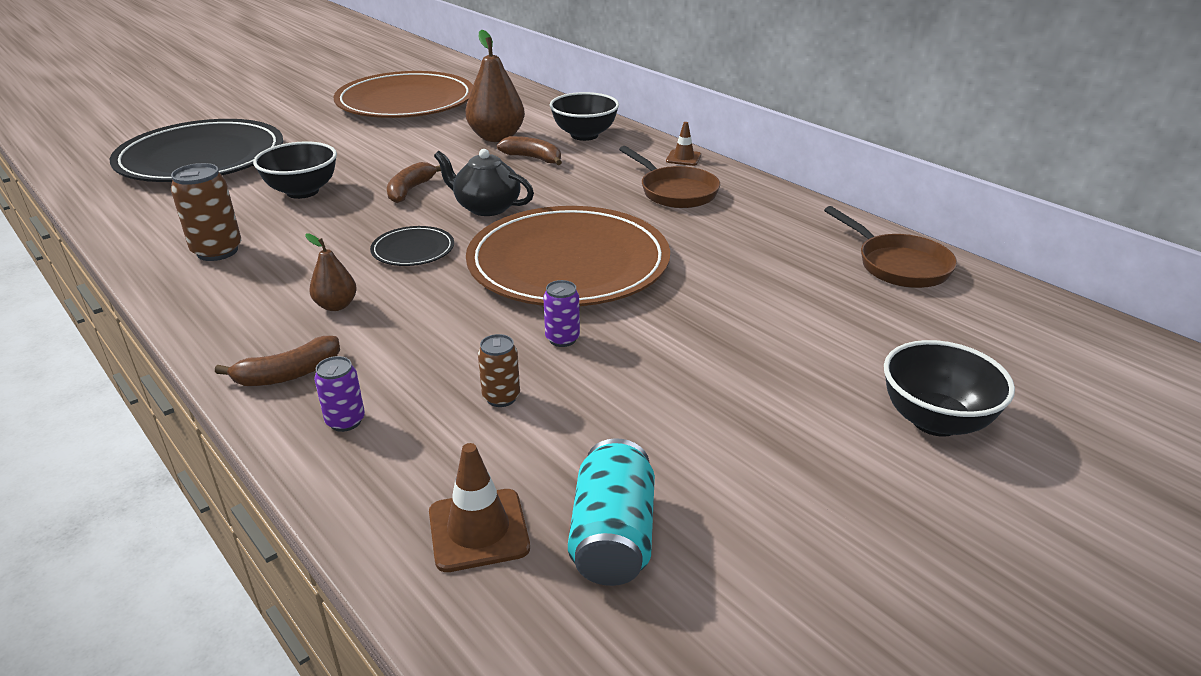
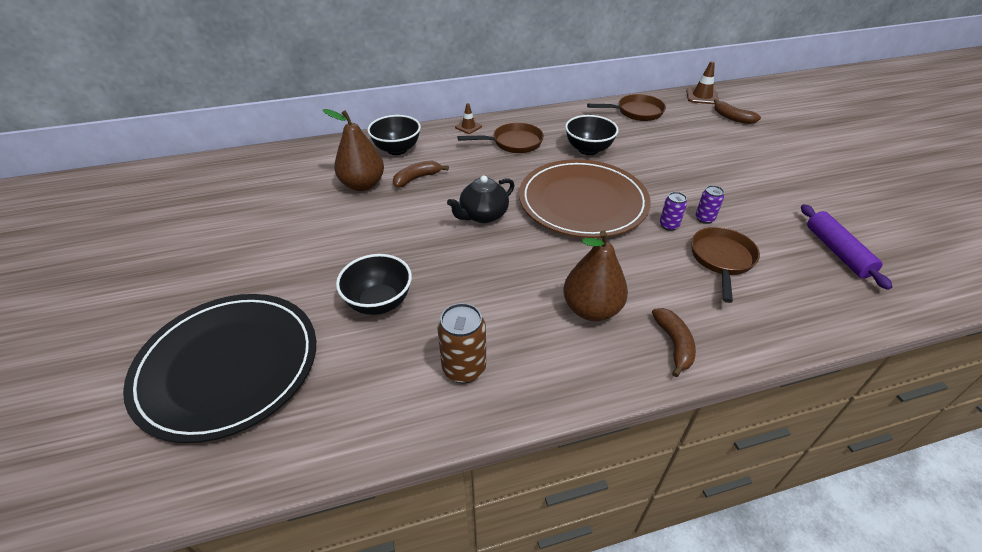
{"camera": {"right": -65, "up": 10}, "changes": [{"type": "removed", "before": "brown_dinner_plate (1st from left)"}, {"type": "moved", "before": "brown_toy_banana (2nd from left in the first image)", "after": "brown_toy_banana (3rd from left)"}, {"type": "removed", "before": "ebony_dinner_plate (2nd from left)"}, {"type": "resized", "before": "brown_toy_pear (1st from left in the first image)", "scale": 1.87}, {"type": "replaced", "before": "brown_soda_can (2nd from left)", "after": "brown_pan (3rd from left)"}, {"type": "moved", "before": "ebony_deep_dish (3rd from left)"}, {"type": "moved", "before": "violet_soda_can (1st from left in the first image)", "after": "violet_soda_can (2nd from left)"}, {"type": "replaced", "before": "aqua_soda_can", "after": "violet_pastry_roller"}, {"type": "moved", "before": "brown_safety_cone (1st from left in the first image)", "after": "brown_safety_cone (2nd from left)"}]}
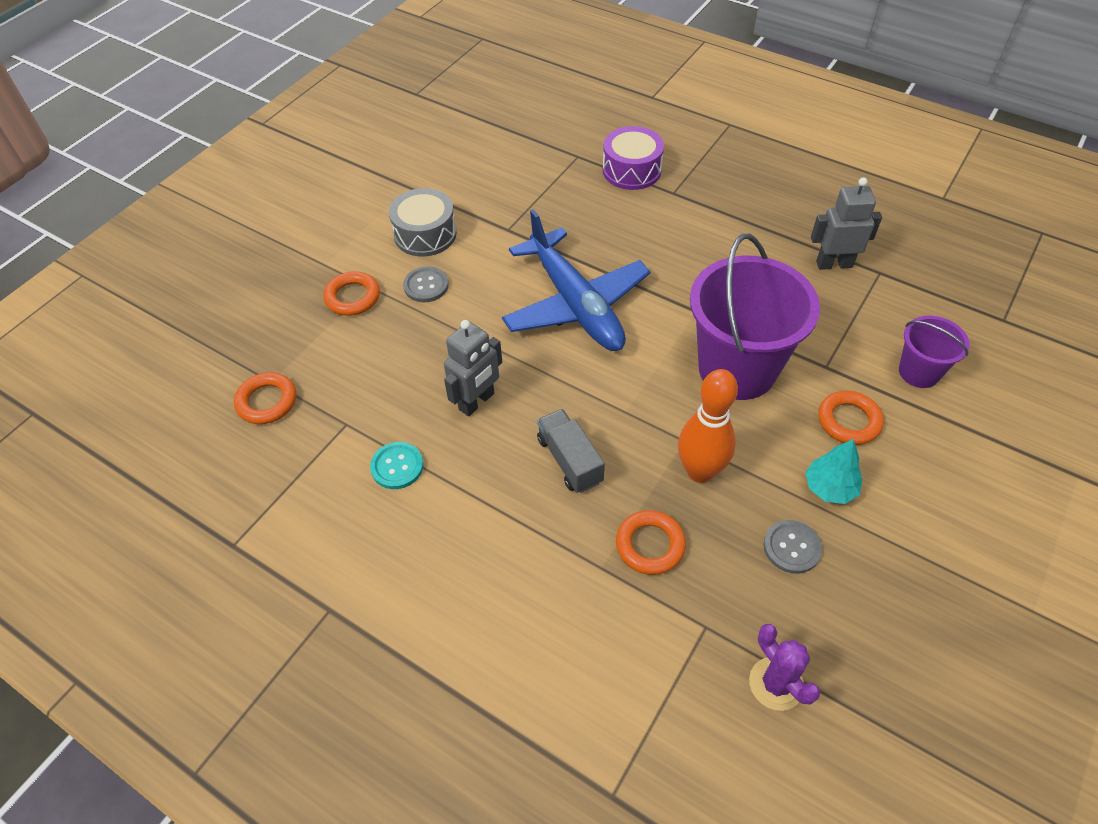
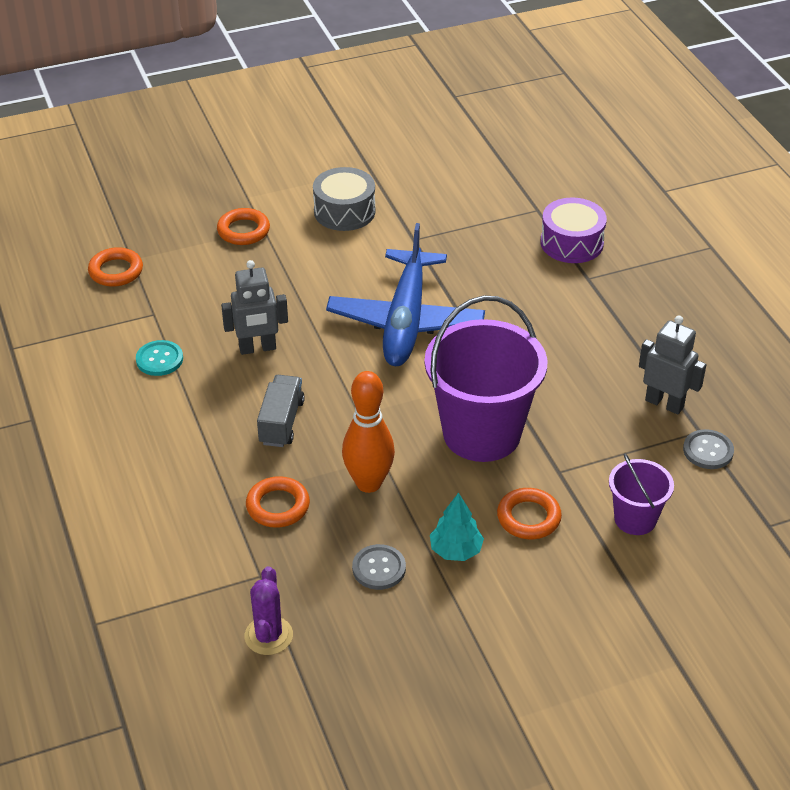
{"camera": {"right": 35, "up": -10}, "changes": [{"type": "moved", "before": "gray_shirt_button (1st from left in the first image)", "after": "gray_shirt_button (2nd from left)"}]}
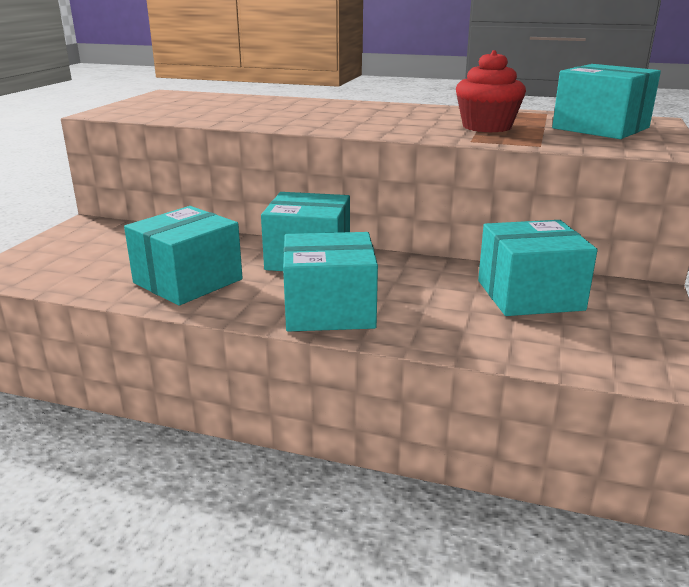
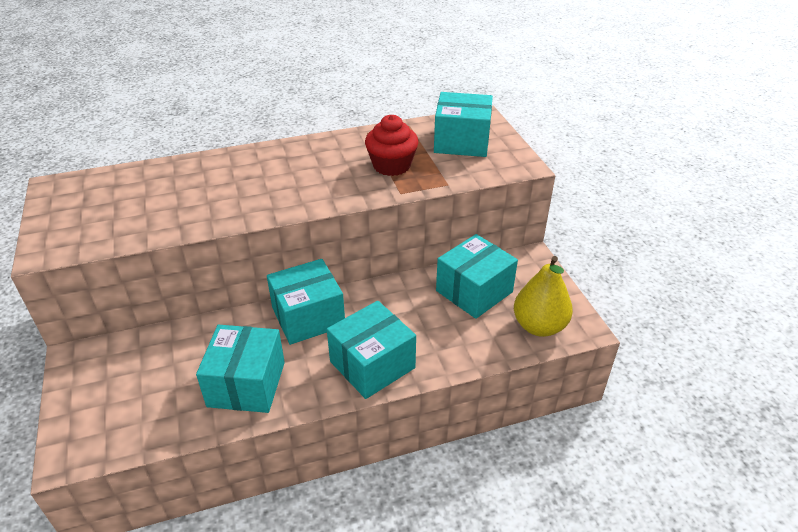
{"camera": {"right": -35, "up": 15}, "changes": [{"type": "added", "after": "bright_yellow_toy_pear"}]}
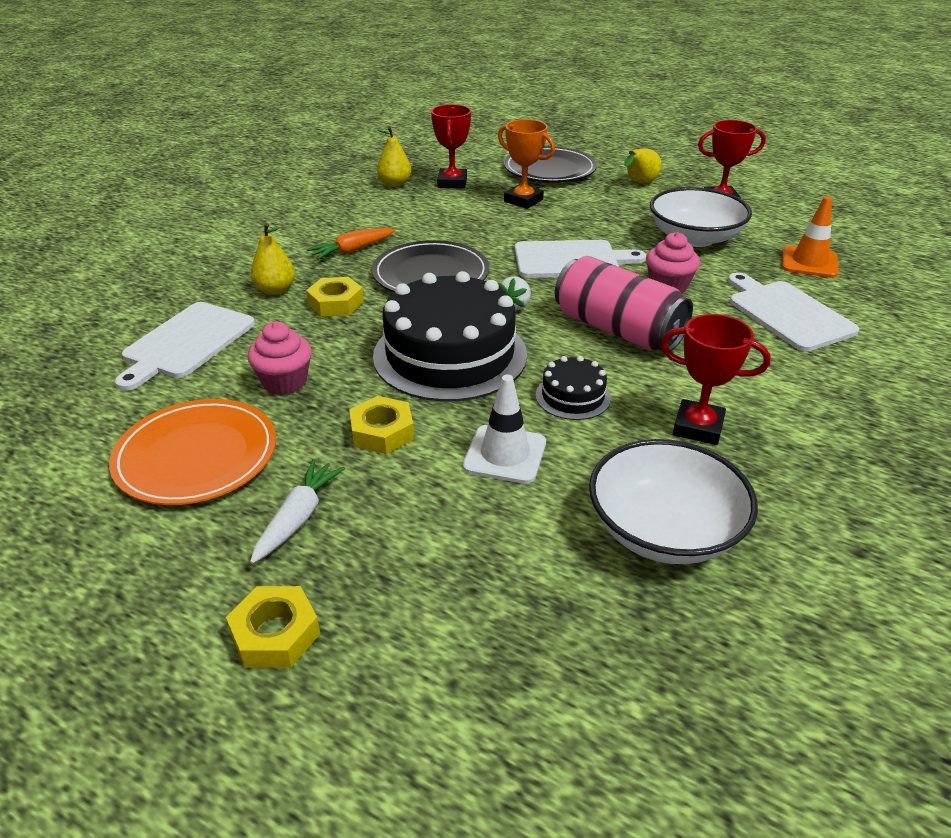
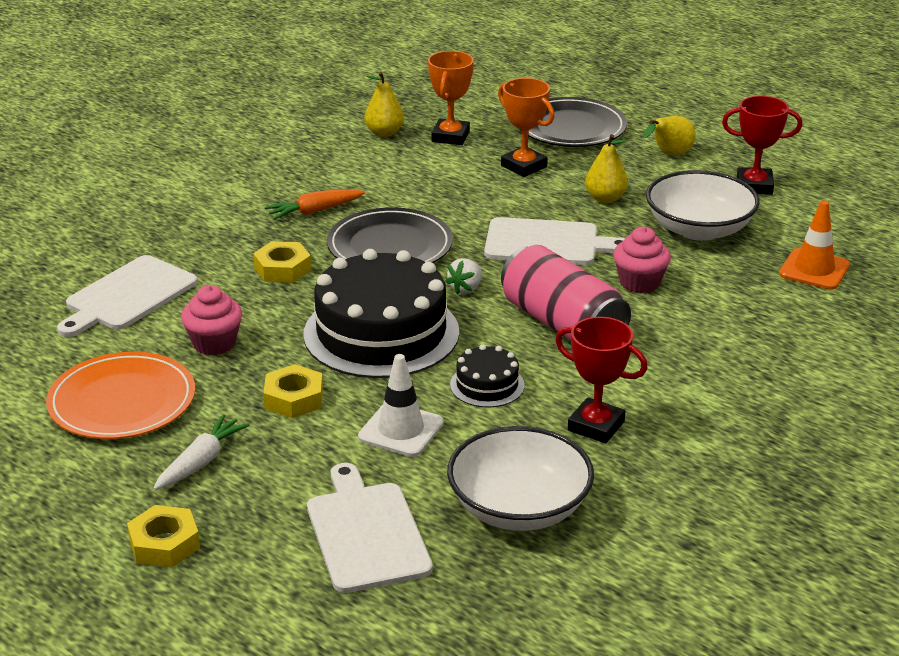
{"camera": {"right": 10, "up": -5}, "changes": [{"type": "recoloured", "before": "crimson_trophy (1st from left)", "after": "orange_trophy (1st from left)"}, {"type": "moved", "before": "bright_yellow_toy_pear (1st from left in the first image)", "after": "bright_yellow_toy_pear (2nd from left)"}, {"type": "moved", "before": "pure_white_cutting_board (3rd from left in the first image)", "after": "pure_white_cutting_board (2nd from left)"}]}
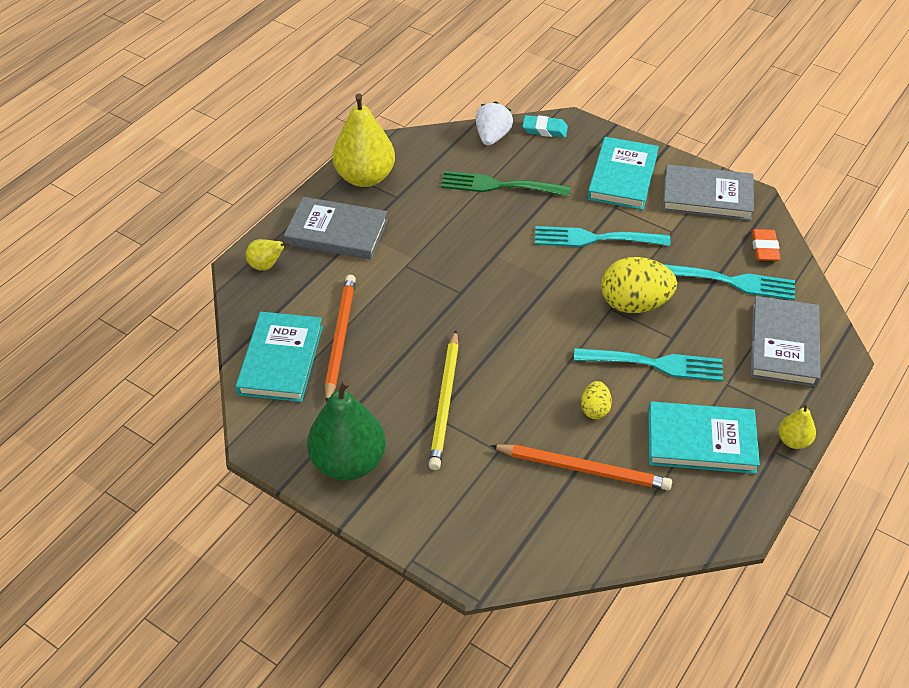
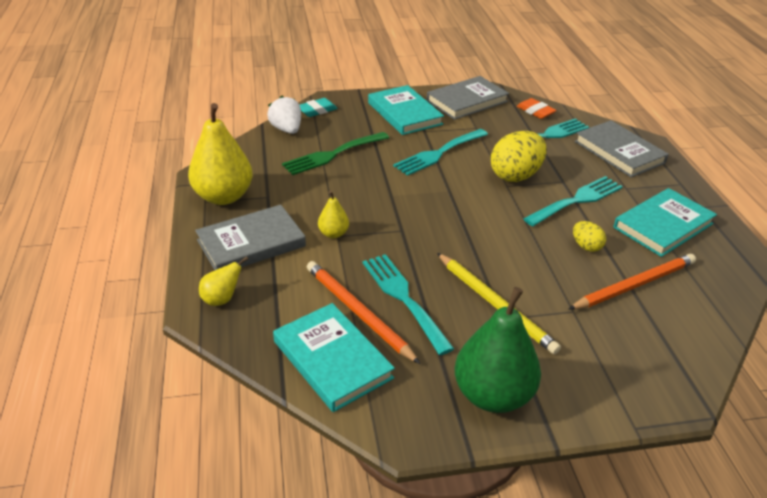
{"camera": {"right": -45, "up": -10}, "changes": [{"type": "moved", "before": "bright_yellow_toy_pear (3rd from left)"}, {"type": "added", "after": "aqua_dinner_fork (1st from left)"}]}
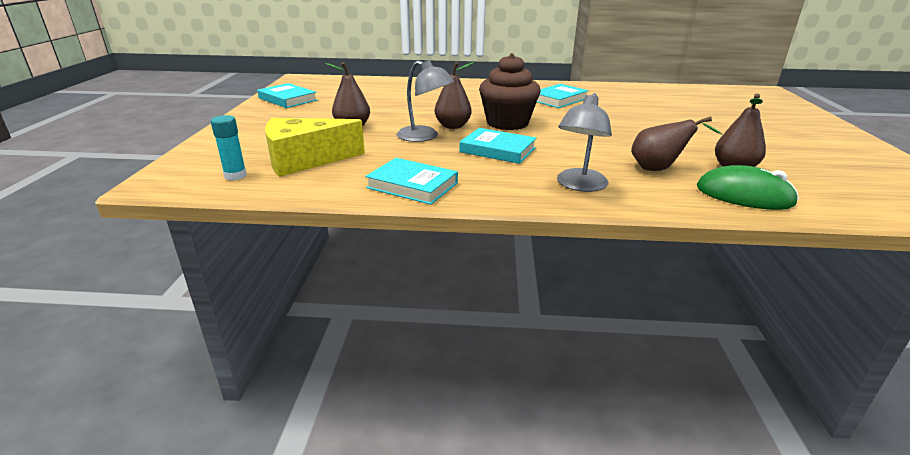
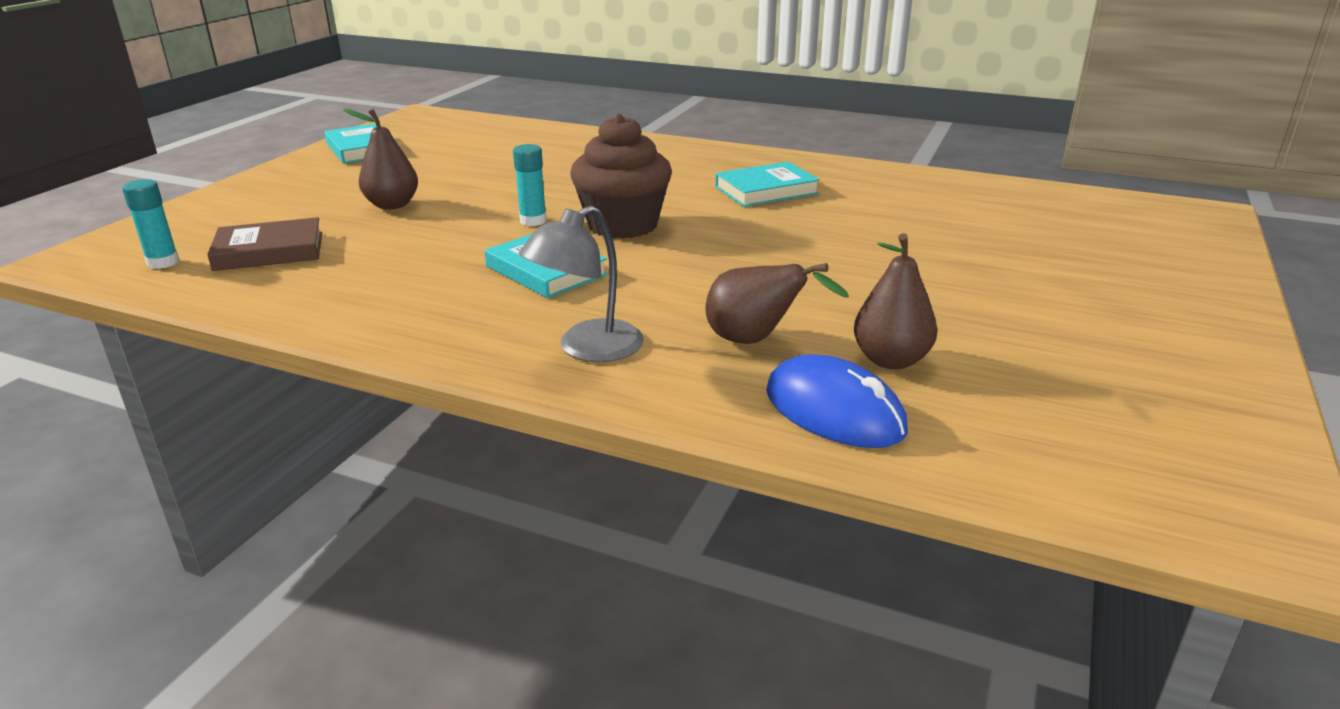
{"camera": {"right": 20, "up": 0}, "changes": [{"type": "removed", "before": "gray_lamp (1st from left)"}, {"type": "replaced", "before": "brown_toy_pear (2nd from left)", "after": "aqua_glue_stick (2nd from left)"}, {"type": "replaced", "before": "bright_yellow_cheese", "after": "brown_book"}, {"type": "removed", "before": "aqua_book (2nd from left)"}, {"type": "recoloured", "before": "emerald_mouse", "after": "cobalt_mouse"}]}
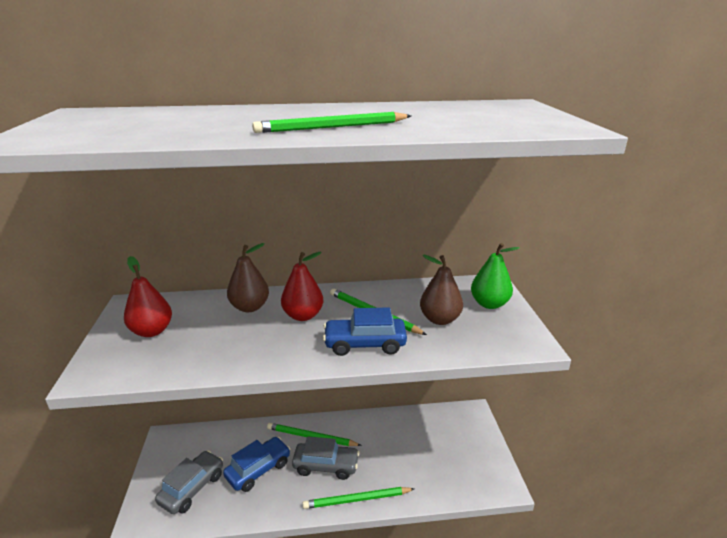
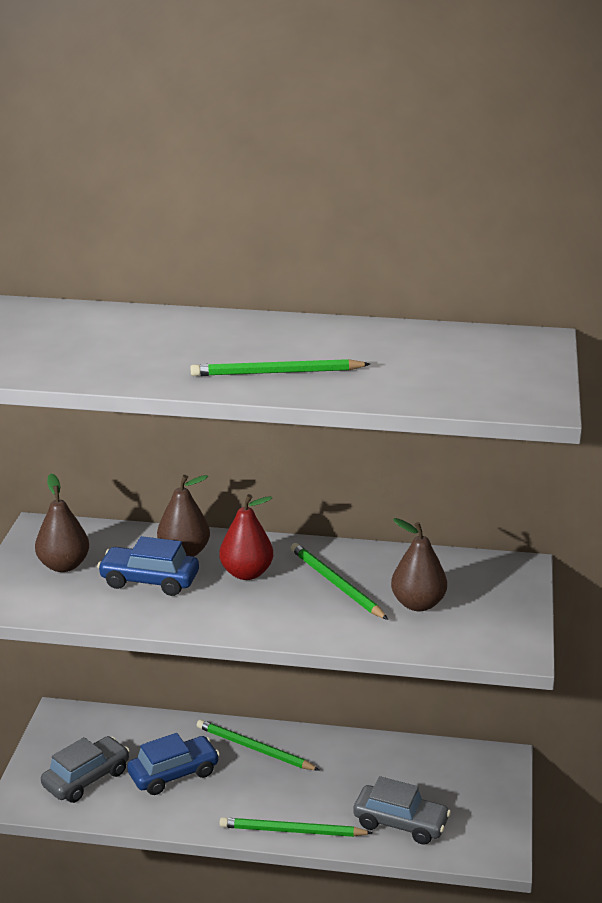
{"camera": {"right": 15, "up": 0}, "changes": [{"type": "removed", "before": "emerald_toy_pear"}, {"type": "recoloured", "before": "crimson_toy_pear (1st from left)", "after": "brown_toy_pear (1st from left)"}, {"type": "moved", "before": "cobalt_automobile (2nd from left in the first image)", "after": "cobalt_automobile (1st from left)"}, {"type": "moved", "before": "gray_automobile (2nd from left)"}]}
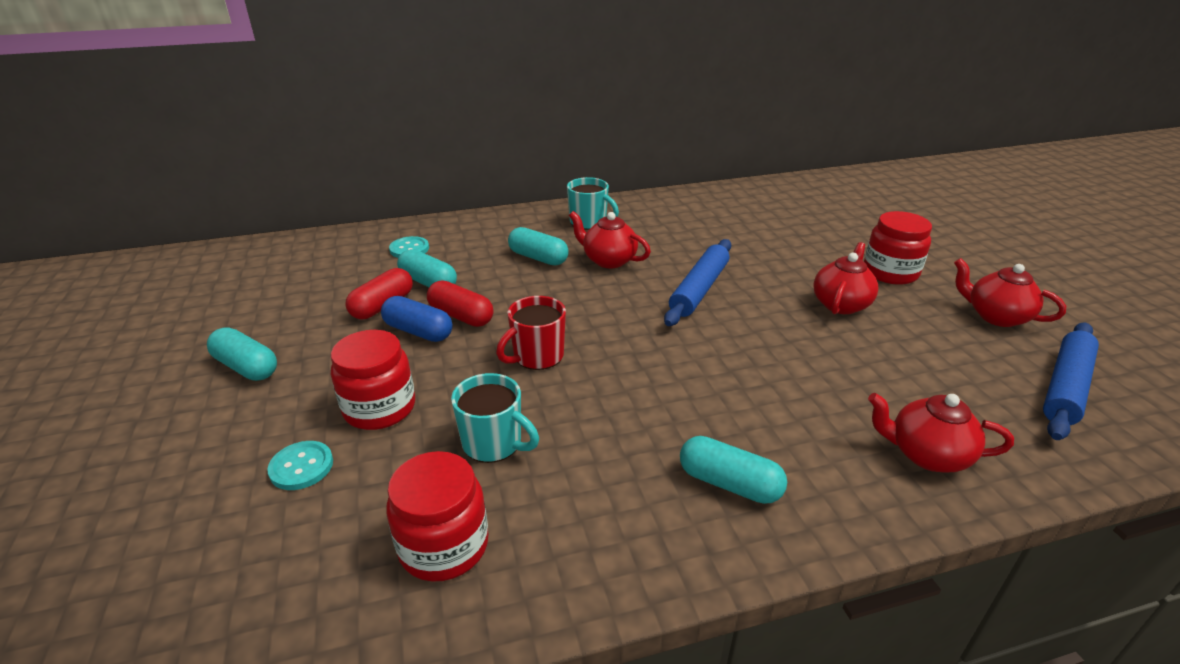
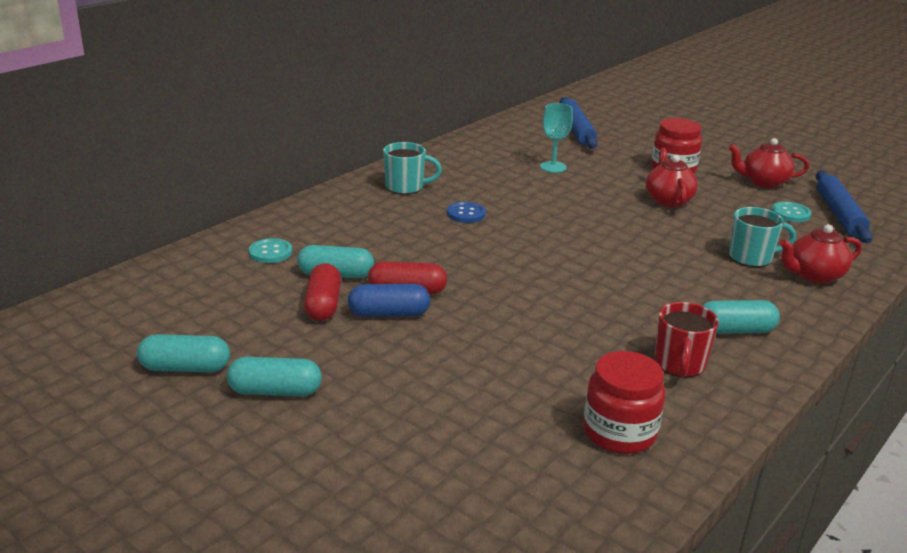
{"camera": {"right": -35, "up": -5}, "changes": [{"type": "replaced", "before": "crimson_china_teapot (1st from left)", "after": "cobalt_shirt_button"}, {"type": "moved", "before": "aqua_capsule (3rd from left in the first image)", "after": "aqua_capsule (1st from left)"}, {"type": "moved", "before": "cobalt_pastry_roller (1st from left)"}, {"type": "moved", "before": "crimson_tea_mug"}, {"type": "removed", "before": "crimson_preserve_jar (1st from left)"}, {"type": "moved", "before": "aqua_tea_mug (1st from left in the first image)", "after": "aqua_tea_mug (2nd from left)"}, {"type": "moved", "before": "aqua_shirt_button (1st from left in the first image)", "after": "aqua_shirt_button (2nd from left)"}, {"type": "added", "after": "aqua_wine_glass"}]}
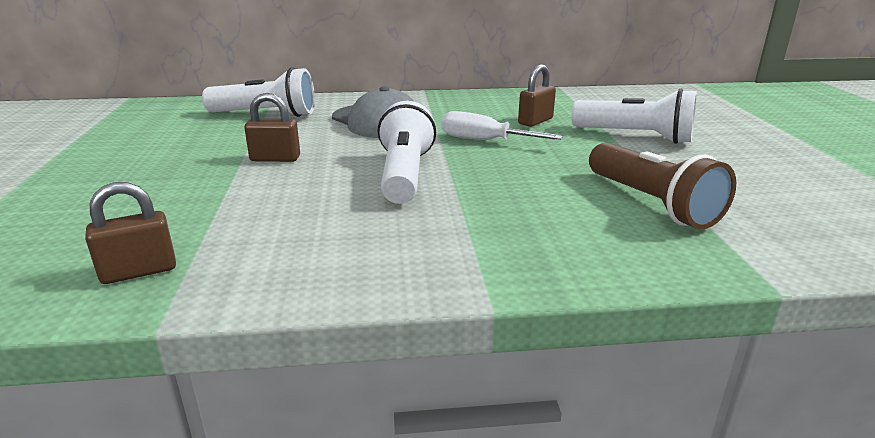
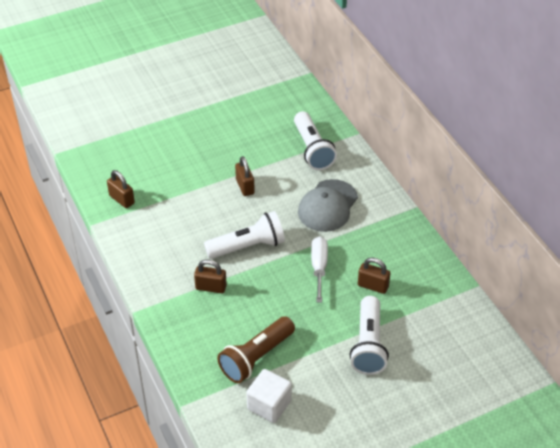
{"camera": {"right": 70, "up": 20}, "changes": [{"type": "added", "after": "brown_small_lock (2nd from left)"}, {"type": "added", "after": "pure_white_cube"}]}
